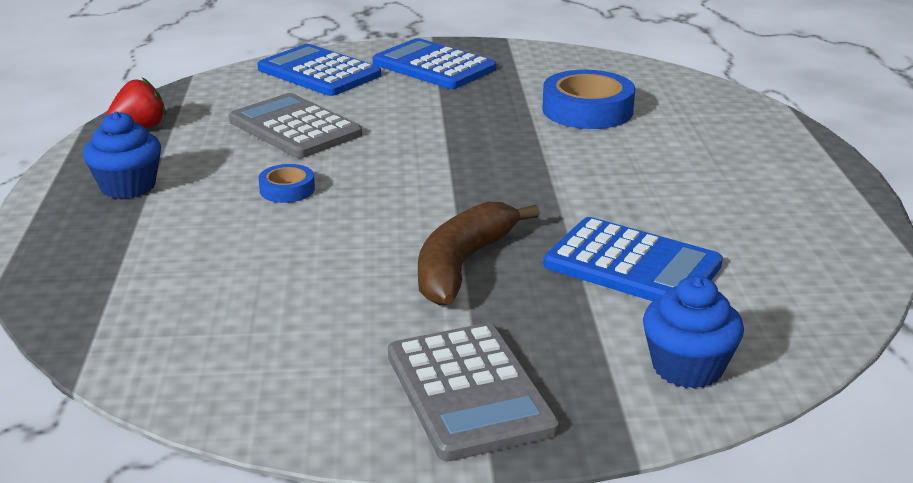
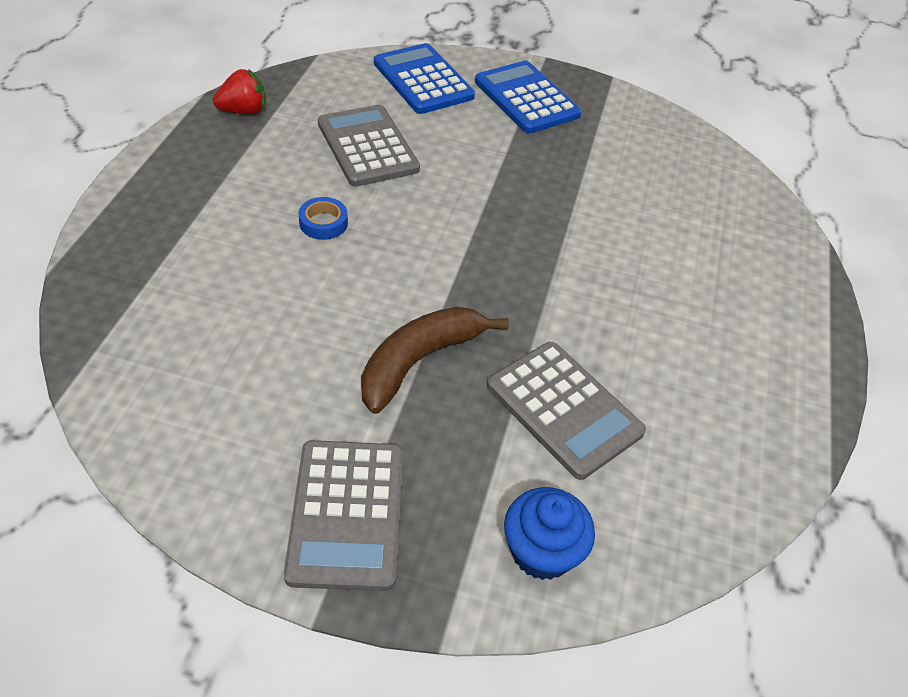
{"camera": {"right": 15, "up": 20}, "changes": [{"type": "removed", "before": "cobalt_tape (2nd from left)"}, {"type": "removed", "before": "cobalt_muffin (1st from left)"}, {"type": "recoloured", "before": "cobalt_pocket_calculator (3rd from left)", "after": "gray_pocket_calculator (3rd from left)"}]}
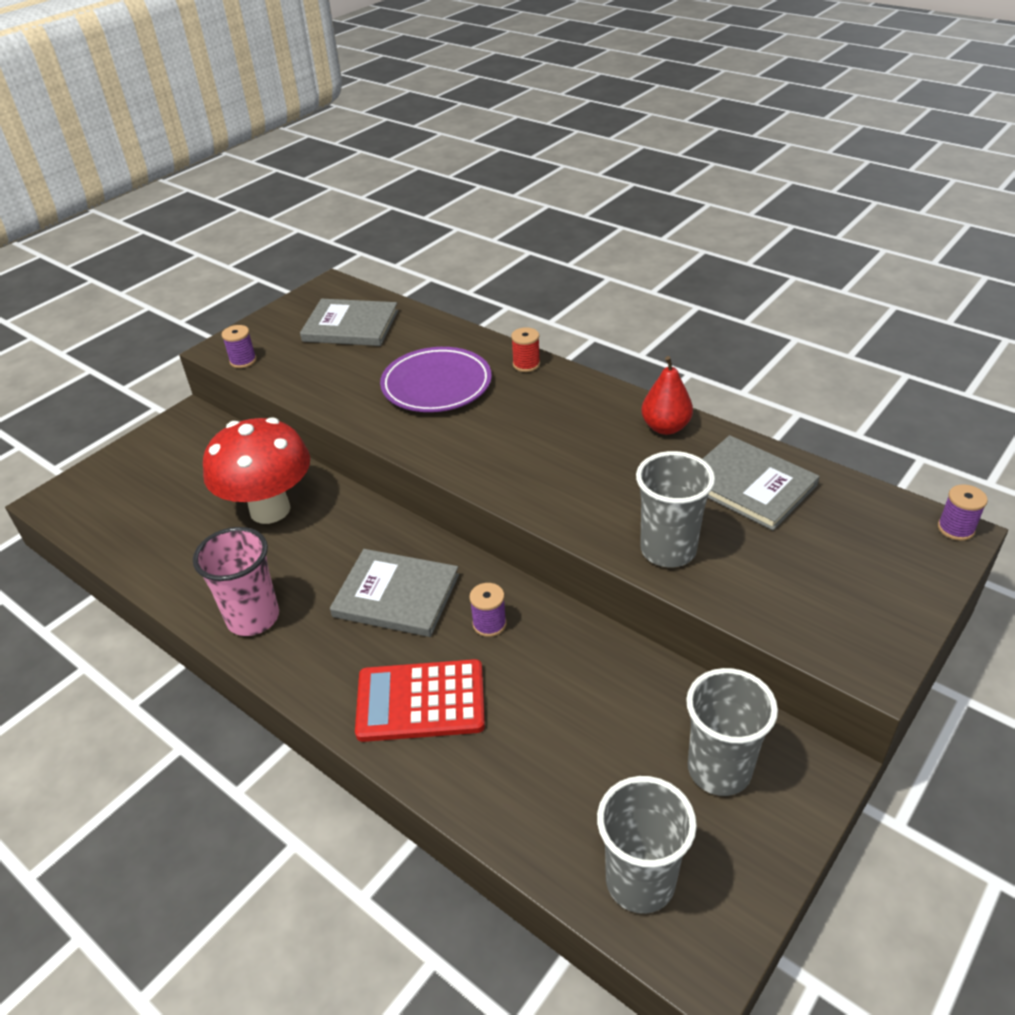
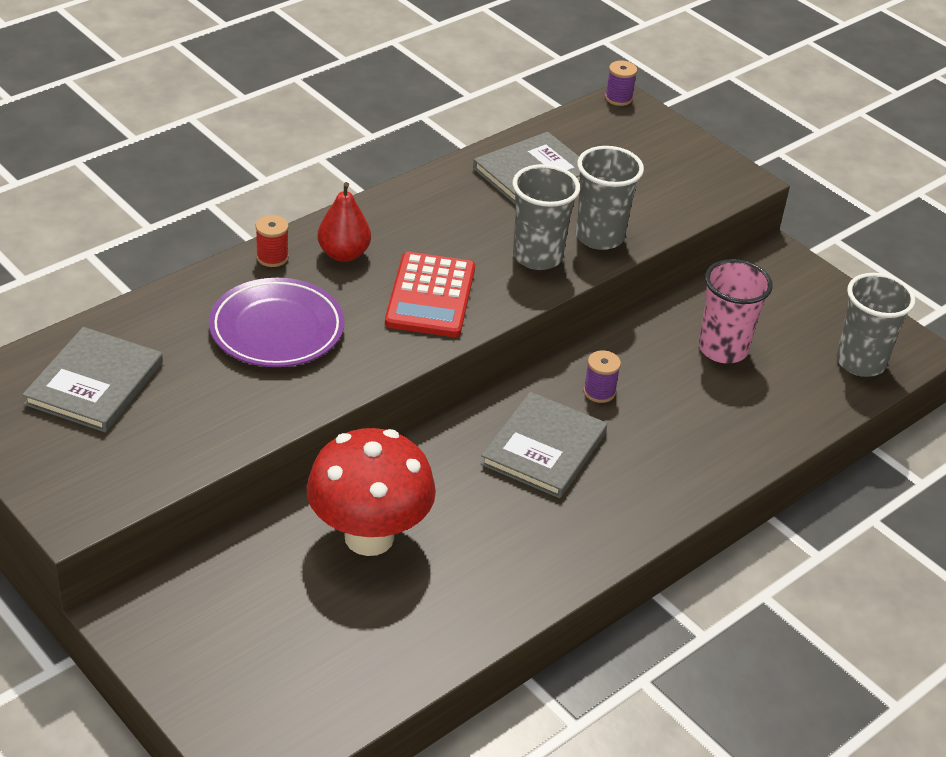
{"camera": {"right": -85, "up": 0}, "changes": [{"type": "removed", "before": "violet_spool (1st from left)"}, {"type": "moved", "before": "crimson_toy_pear"}, {"type": "moved", "before": "rosy_beaker"}, {"type": "moved", "before": "crimson_pocket_calculator"}, {"type": "moved", "before": "gray_beaker (3rd from left in the first image)", "after": "gray_beaker (1st from left)"}]}
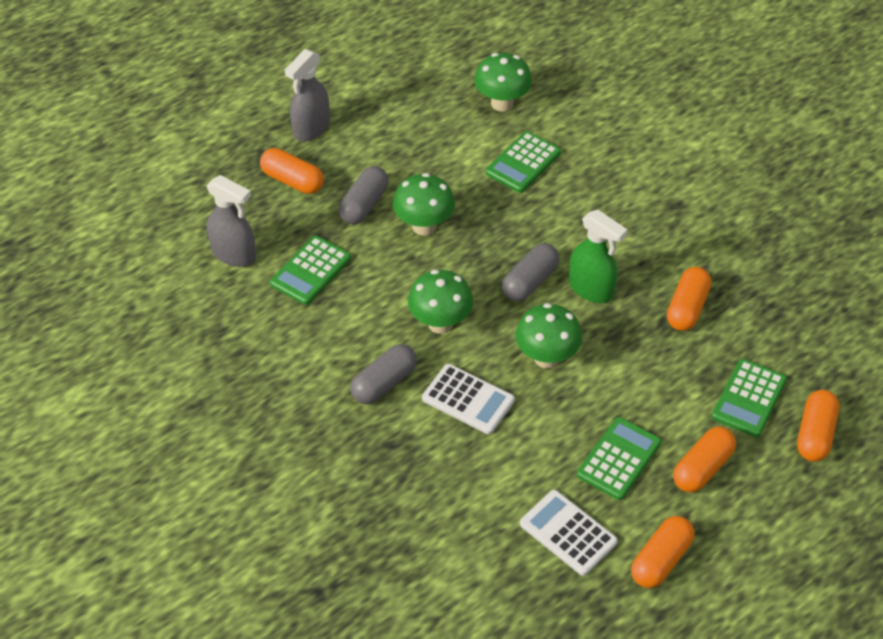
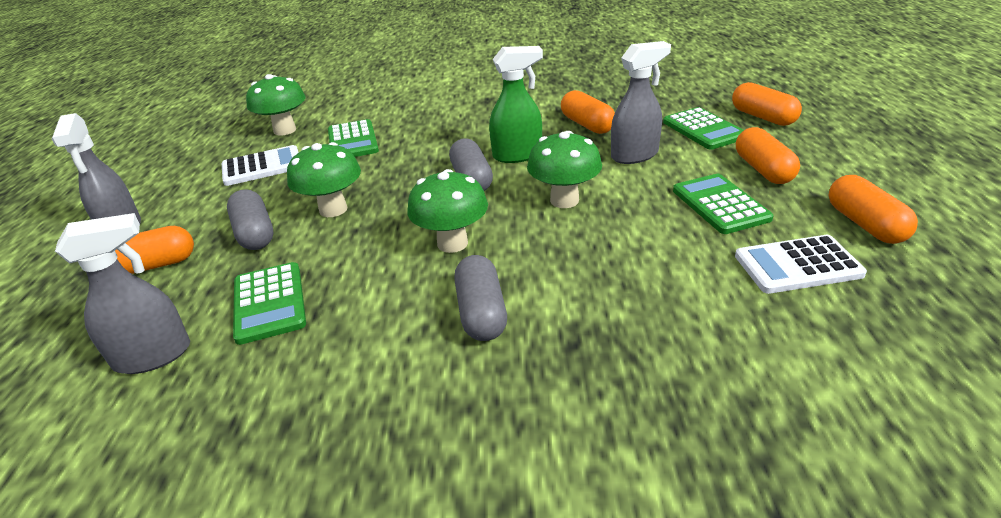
{"camera": {"right": -50, "up": -15}, "changes": [{"type": "moved", "before": "pure_white_pocket_calculator (1st from left)"}, {"type": "added", "after": "gray_sprayer (3rd from left)"}]}
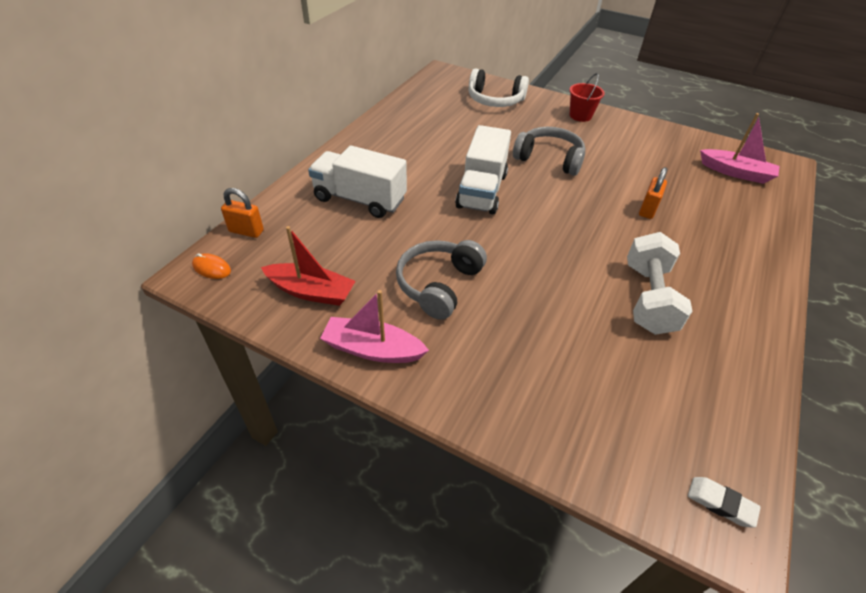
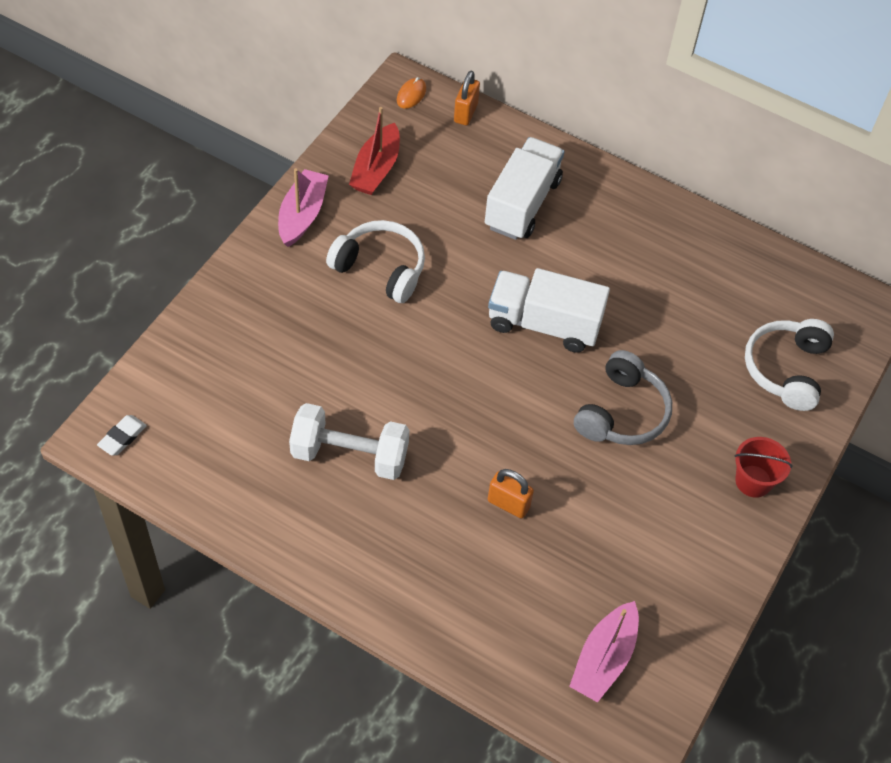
{"camera": {"right": 90, "up": 10}, "changes": [{"type": "recoloured", "before": "gray_over-ear_headphones (1st from left)", "after": "pure_white_over-ear_headphones (1st from left)"}]}
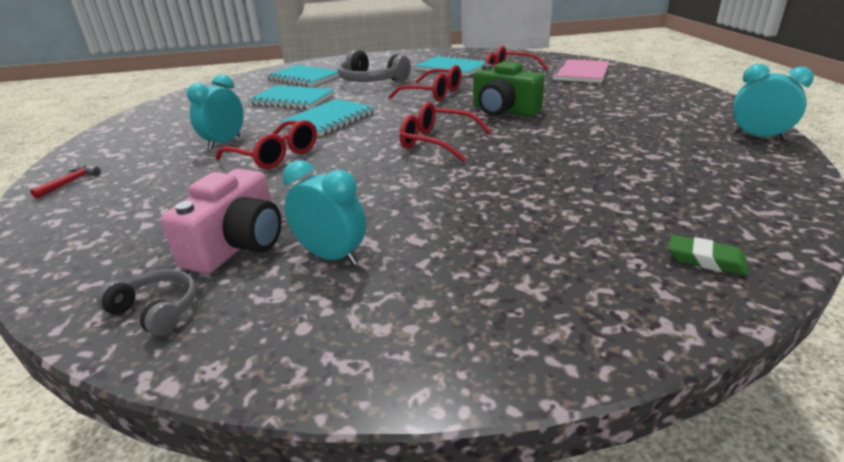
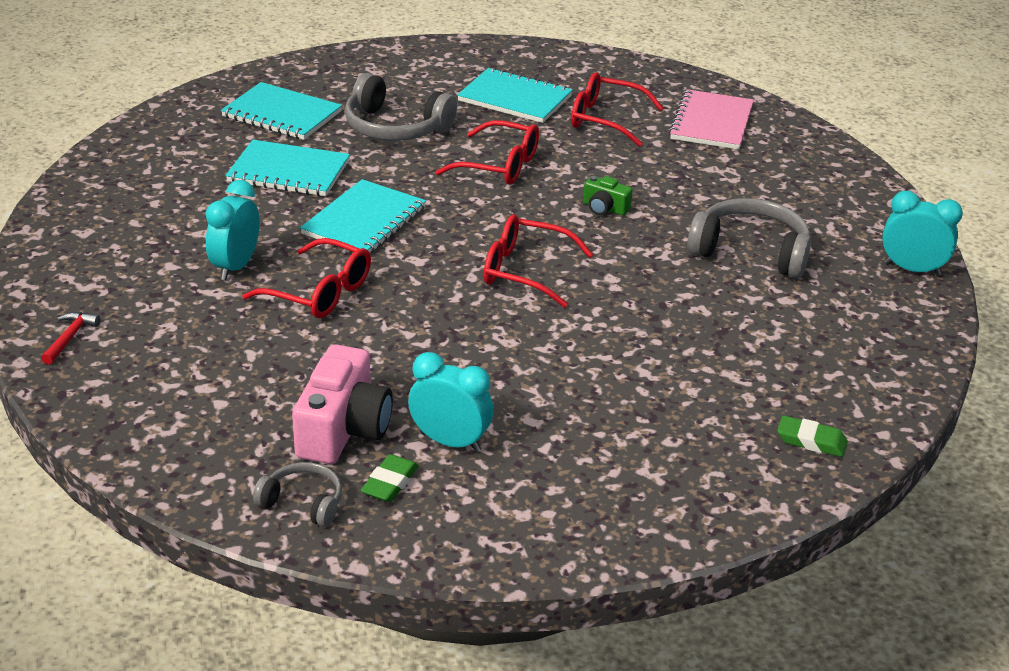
{"camera": {"right": -10, "up": 5}, "changes": [{"type": "resized", "before": "emerald_photo_camera", "scale": 0.5}, {"type": "added", "after": "gray_over-ear_headphones (3rd from left)"}, {"type": "added", "after": "emerald_pencil_eraser (1st from left)"}]}
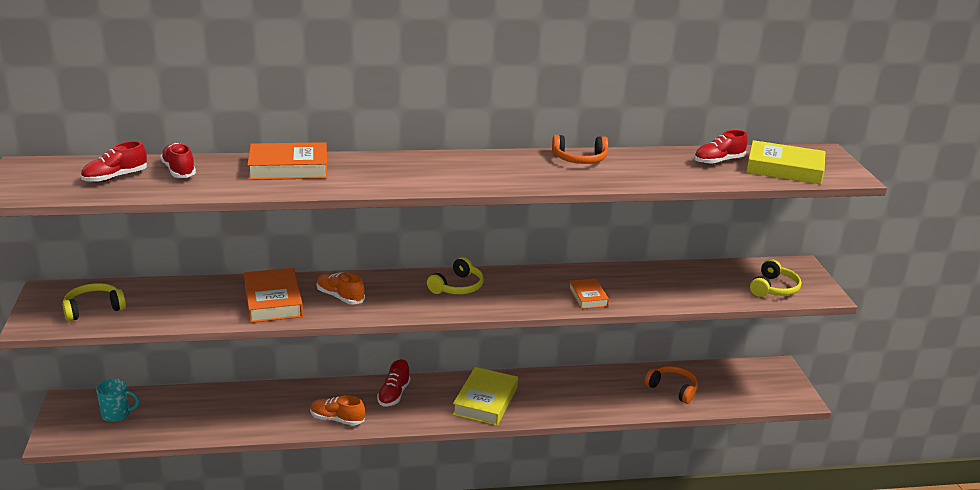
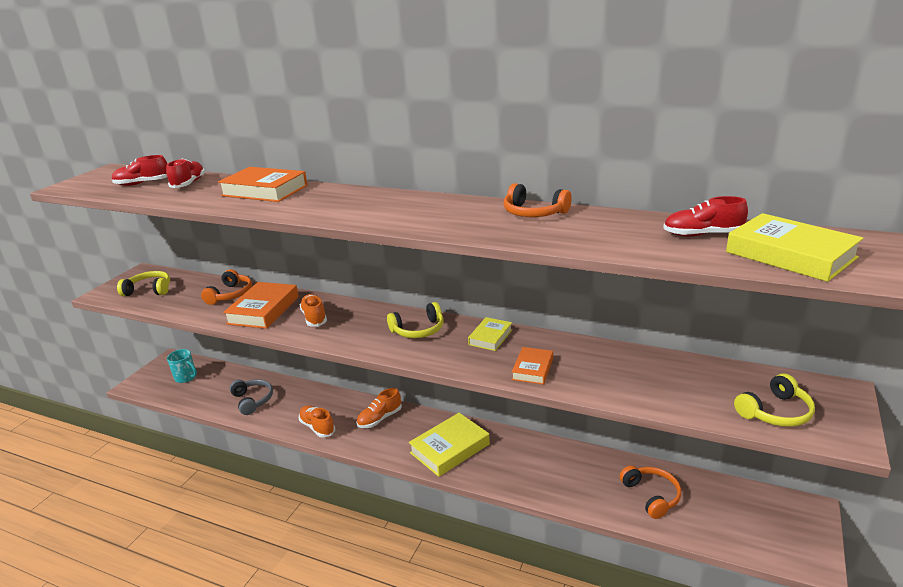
{"camera": {"right": 35, "up": 0}, "changes": [{"type": "recoloured", "before": "crimson_shoe (3rd from left)", "after": "orange_shoe (3rd from left)"}, {"type": "added", "after": "orange_over-ear_headphones (1st from left)"}, {"type": "added", "after": "bright_yellow_book (2nd from left)"}, {"type": "added", "after": "gray_over-ear_headphones"}]}
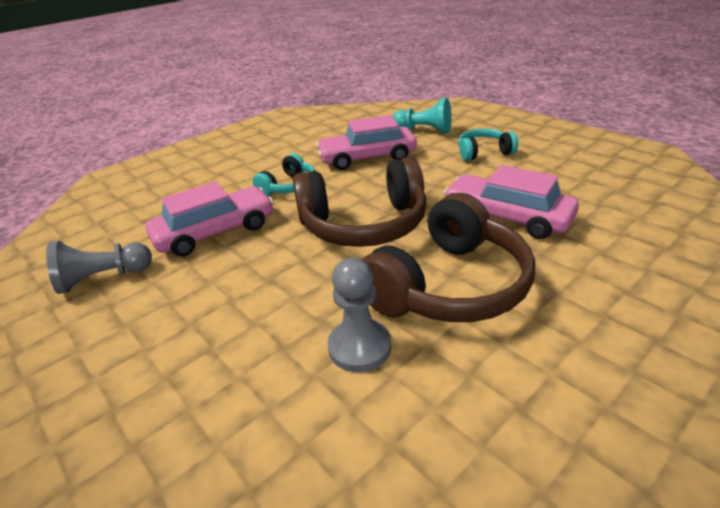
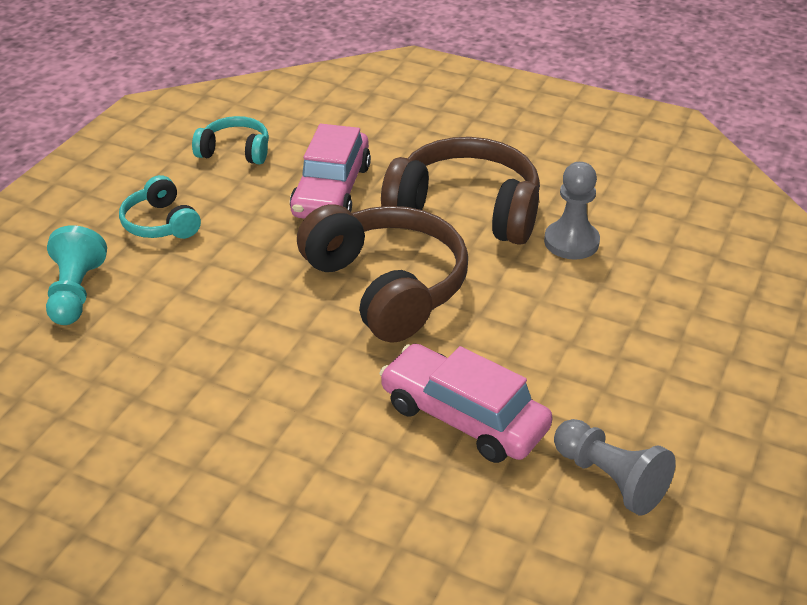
{"camera": {"right": -115, "up": 5}, "changes": [{"type": "removed", "before": "rosy_automobile (2nd from left)"}, {"type": "moved", "before": "aqua_over-ear_headphones (1st from left in the first image)", "after": "aqua_over-ear_headphones (2nd from left)"}]}
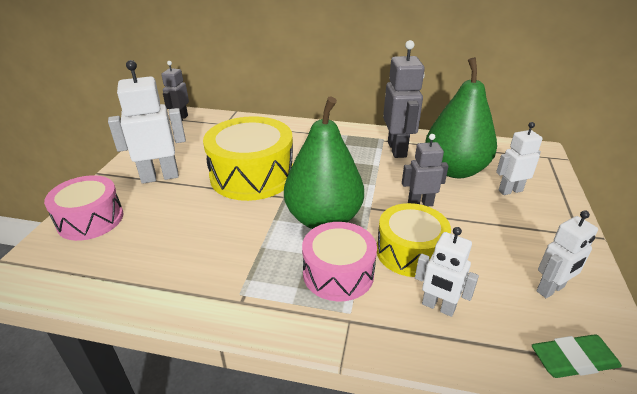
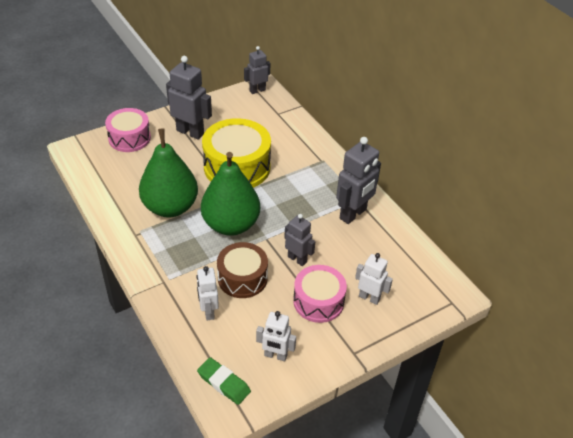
{"camera": {"right": 45, "up": 10}, "changes": [{"type": "moved", "before": "emerald_toy_pear (2nd from left in the first image)", "after": "emerald_toy_pear (1st from left)"}, {"type": "recoloured", "before": "pure_white_robot (1st from left)", "after": "gray_robot (1st from left)"}, {"type": "recoloured", "before": "bright_yellow_snare_drum (2nd from left)", "after": "brown_snare_drum"}, {"type": "moved", "before": "rosy_snare_drum (2nd from left)"}]}
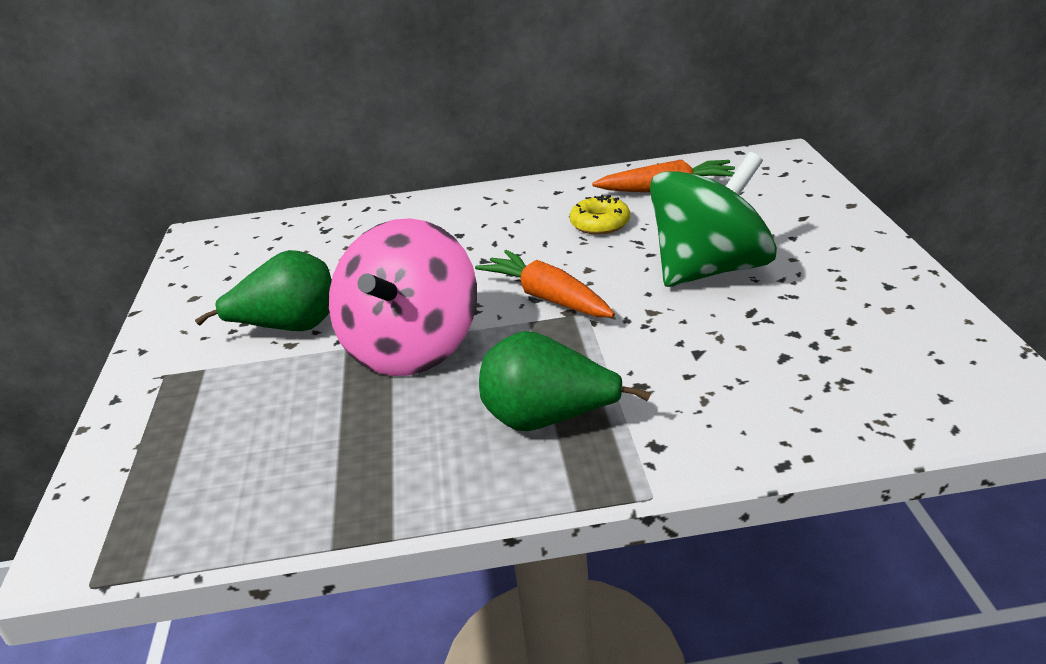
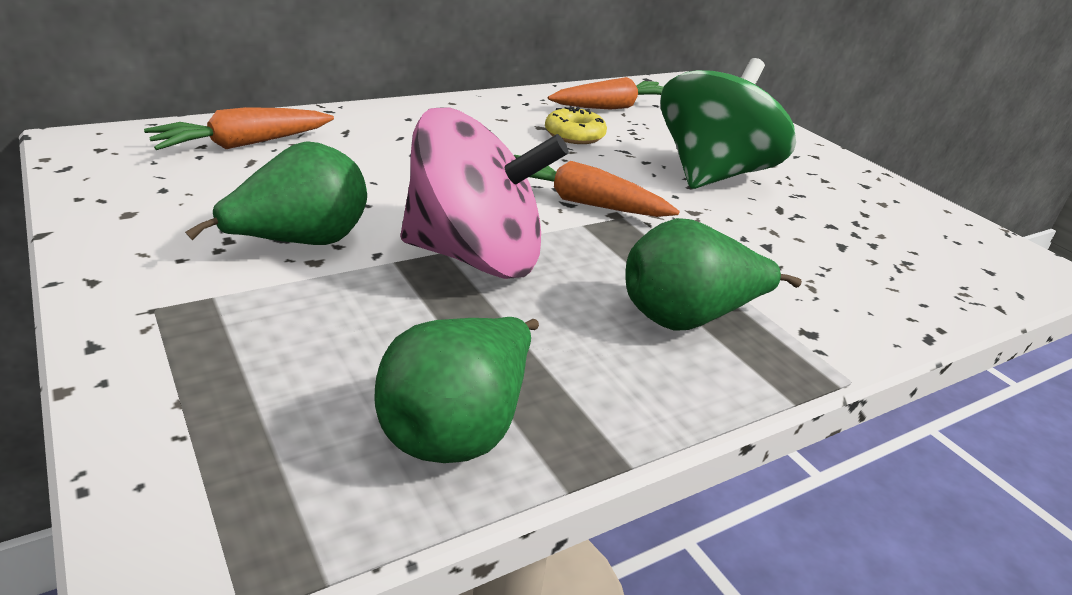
{"camera": {"right": -30, "up": 0}, "changes": [{"type": "turned", "before": "rosy_toy_top", "turn": -75}, {"type": "added", "after": "orange_carrot (1st from left)"}, {"type": "added", "after": "emerald_toy_pear (2nd from left)"}]}
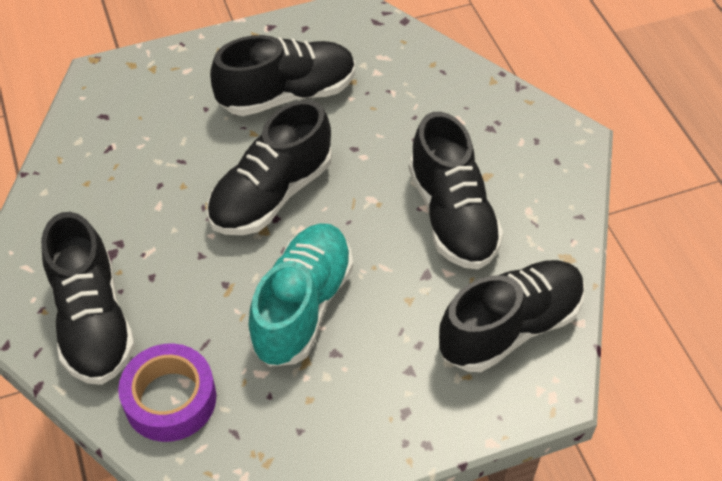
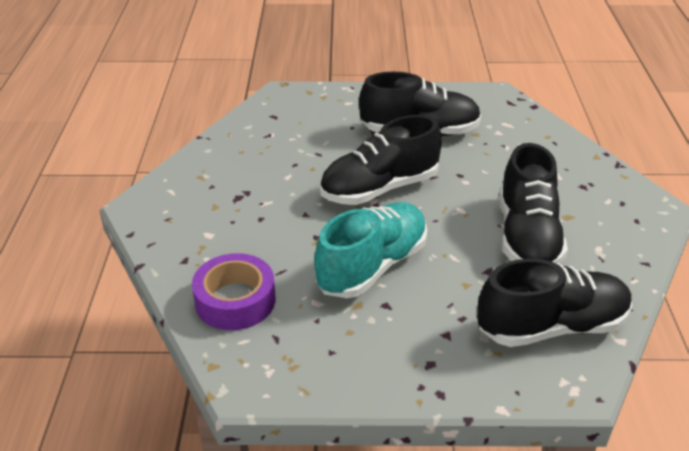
{"camera": {"right": 20, "up": -15}, "changes": [{"type": "removed", "before": "ebony_shoe (1st from left)"}]}
